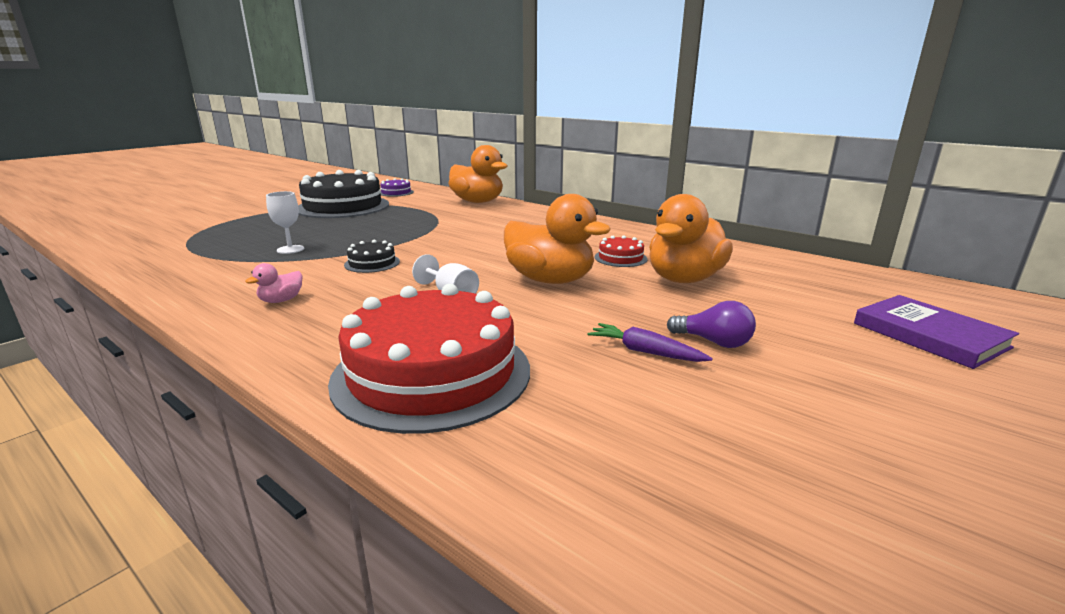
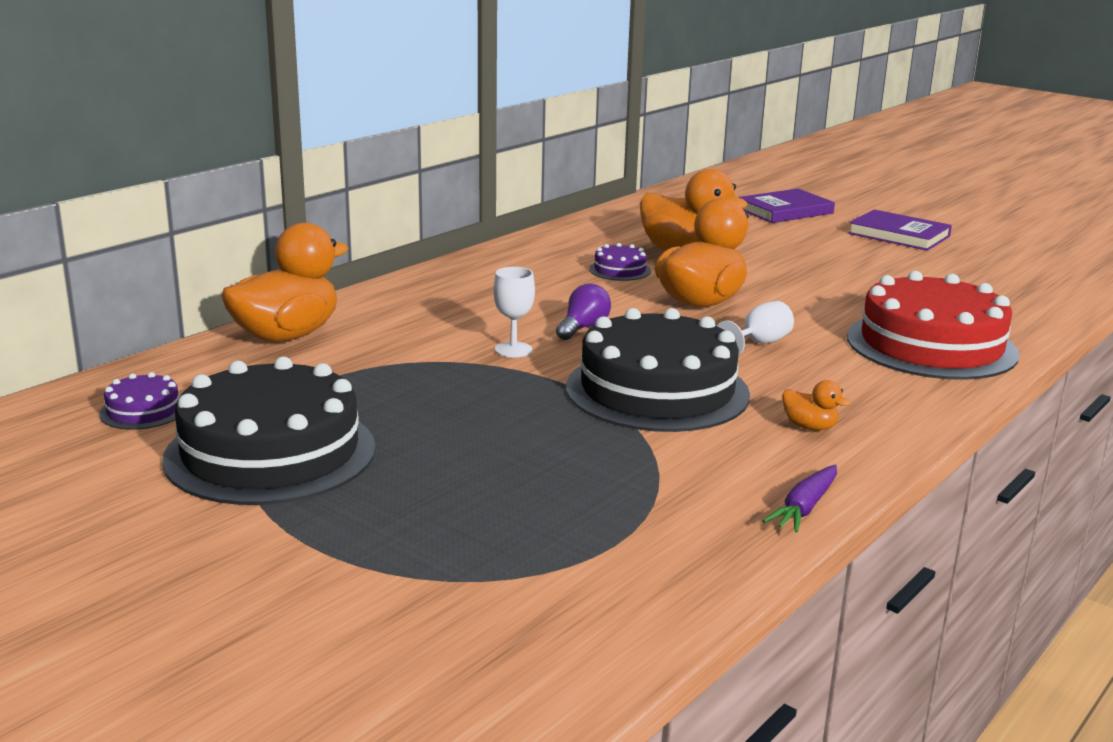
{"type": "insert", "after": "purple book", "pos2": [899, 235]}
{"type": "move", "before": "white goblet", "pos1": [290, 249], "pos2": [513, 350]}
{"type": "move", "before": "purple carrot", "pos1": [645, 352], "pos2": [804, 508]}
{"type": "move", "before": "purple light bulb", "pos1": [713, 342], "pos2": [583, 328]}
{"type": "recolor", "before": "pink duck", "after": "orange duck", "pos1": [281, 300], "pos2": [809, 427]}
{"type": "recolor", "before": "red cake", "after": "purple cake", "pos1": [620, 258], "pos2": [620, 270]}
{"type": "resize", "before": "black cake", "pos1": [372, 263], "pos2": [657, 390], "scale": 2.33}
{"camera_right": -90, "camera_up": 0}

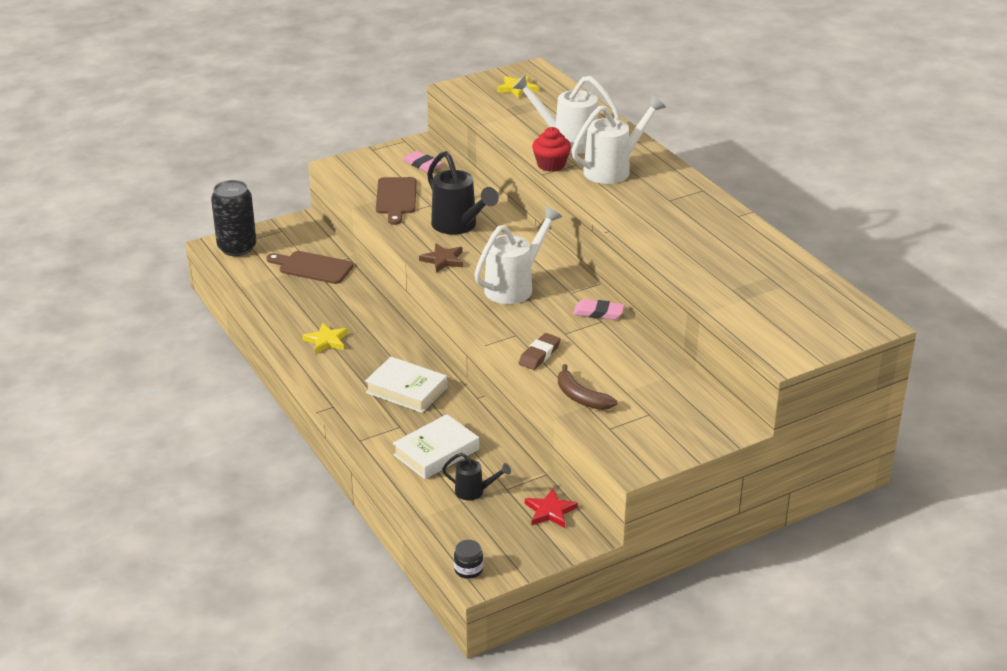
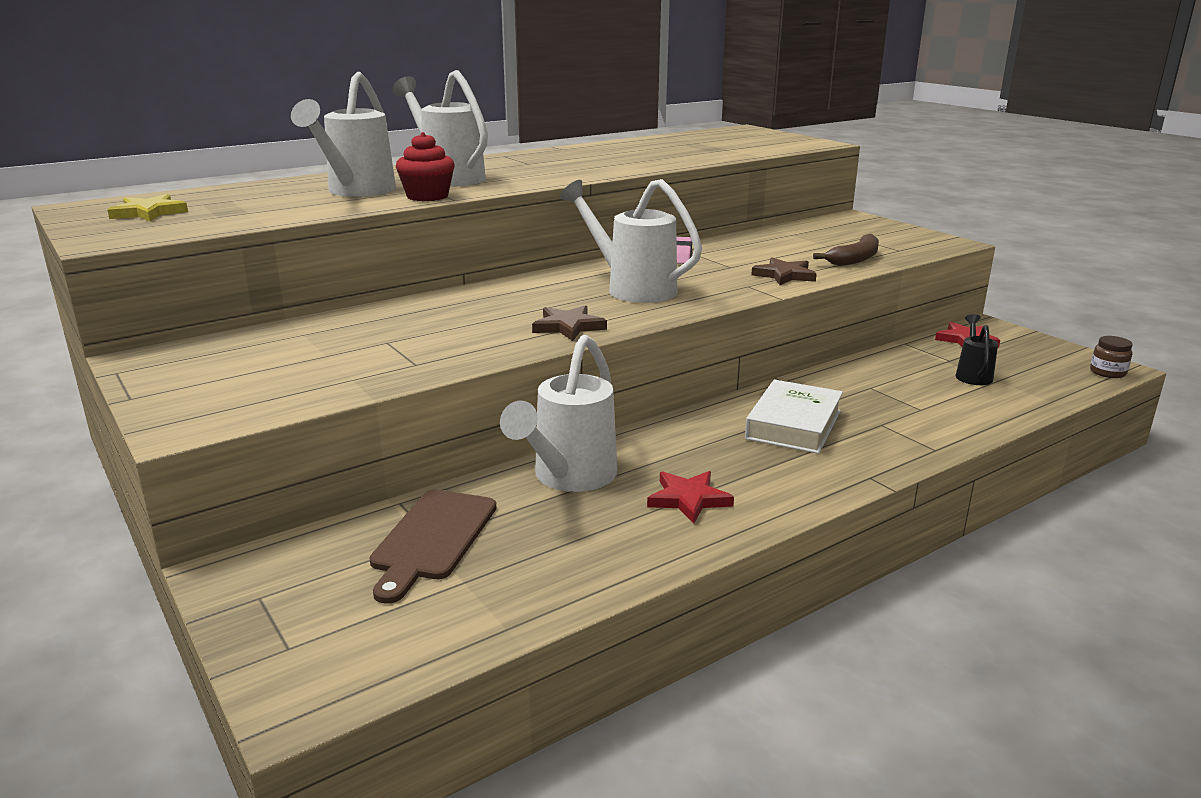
{"type": "delete", "before": "black can", "pos1": [237, 248]}
{"type": "delete", "before": "brown cutting board", "pos1": [396, 198]}
{"type": "delete", "before": "white book", "pos1": [436, 452]}
{"type": "delete", "before": "pink eraser", "pos1": [422, 164]}
{"type": "delete", "before": "black watering can", "pos1": [459, 226]}
{"type": "insert", "after": "white watering can", "pos2": [568, 478]}
{"type": "replace", "before": "brown eraser", "after": "brown star", "pos1": [539, 354], "pos2": [784, 275]}
{"type": "recolor", "before": "yellow star", "after": "red star", "pos1": [326, 341], "pos2": [688, 499]}
{"type": "recolor", "before": "black jar", "after": "brown jar", "pos1": [468, 570], "pos2": [1107, 372]}
{"camera_right": -95, "camera_up": -10}

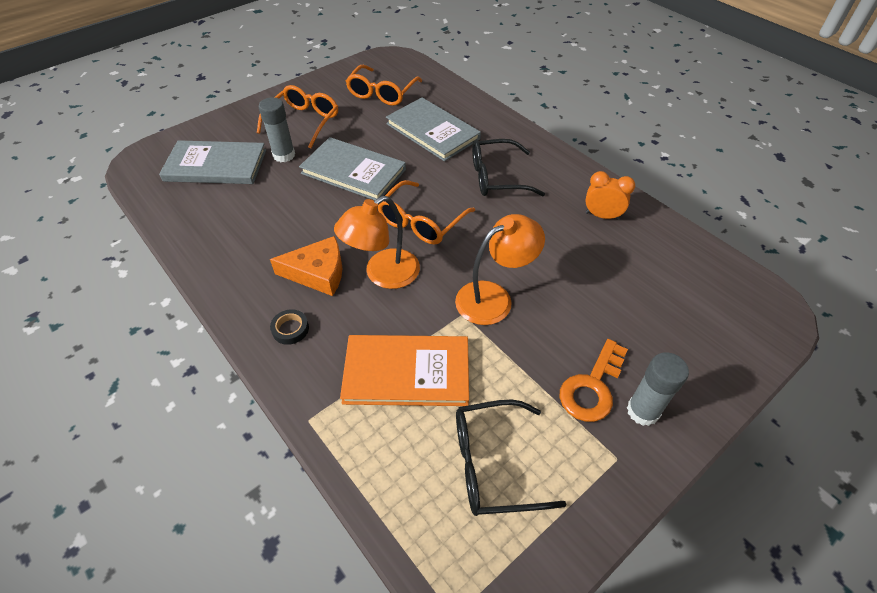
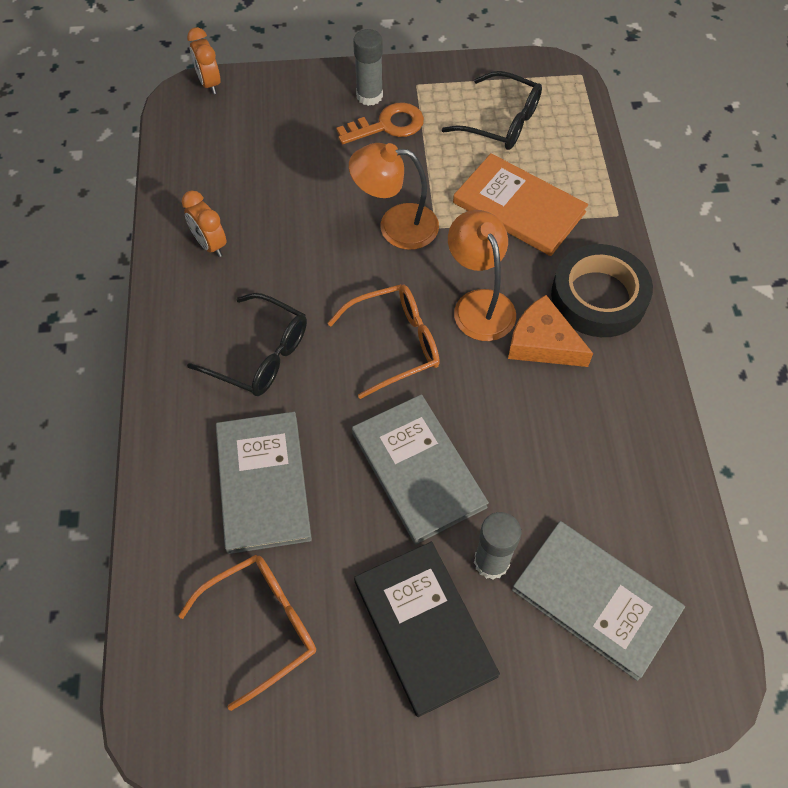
{"type": "insert", "after": "orange clock", "pos2": [209, 83]}
{"type": "replace", "before": "orange glasses", "after": "black book", "pos1": [304, 121], "pos2": [424, 628]}
{"type": "rotate", "before": "orange lamp", "pos1": [383, 275], "pos2": [479, 304], "turn": -105}
{"type": "resize", "before": "black tape", "pos1": [290, 329], "pos2": [598, 297], "scale": 2.48}
{"camera_right": -145, "camera_up": 10}

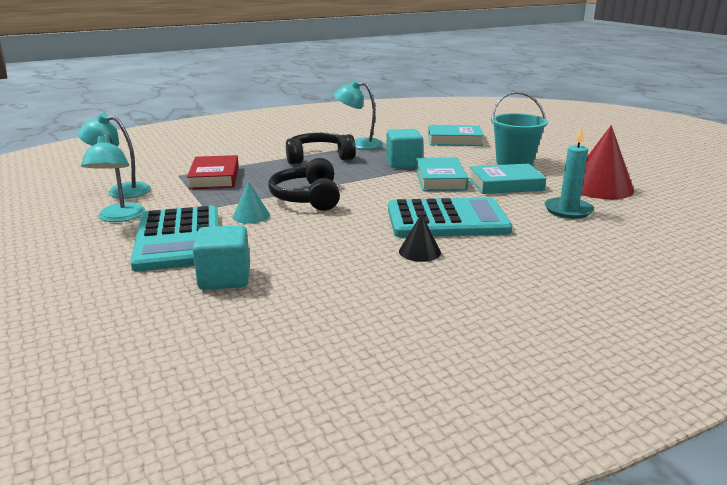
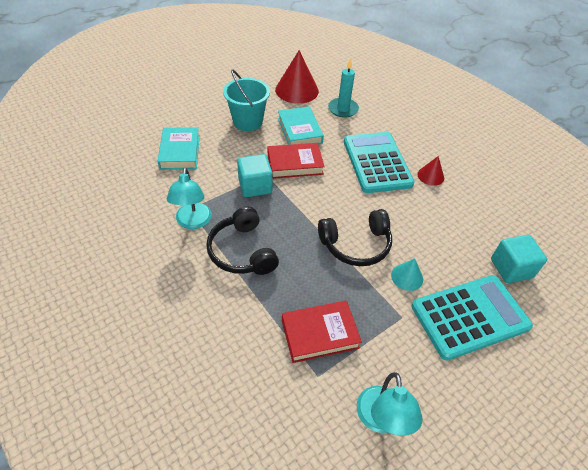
{"type": "delete", "before": "turquoise lamp", "pos1": [119, 217]}
{"type": "recolor", "before": "black cone", "after": "red cone", "pos1": [419, 252], "pos2": [430, 176]}
{"type": "recolor", "before": "turquoise book", "after": "red book", "pos1": [440, 179], "pos2": [295, 164]}
{"camera_right": -100, "camera_up": 25}

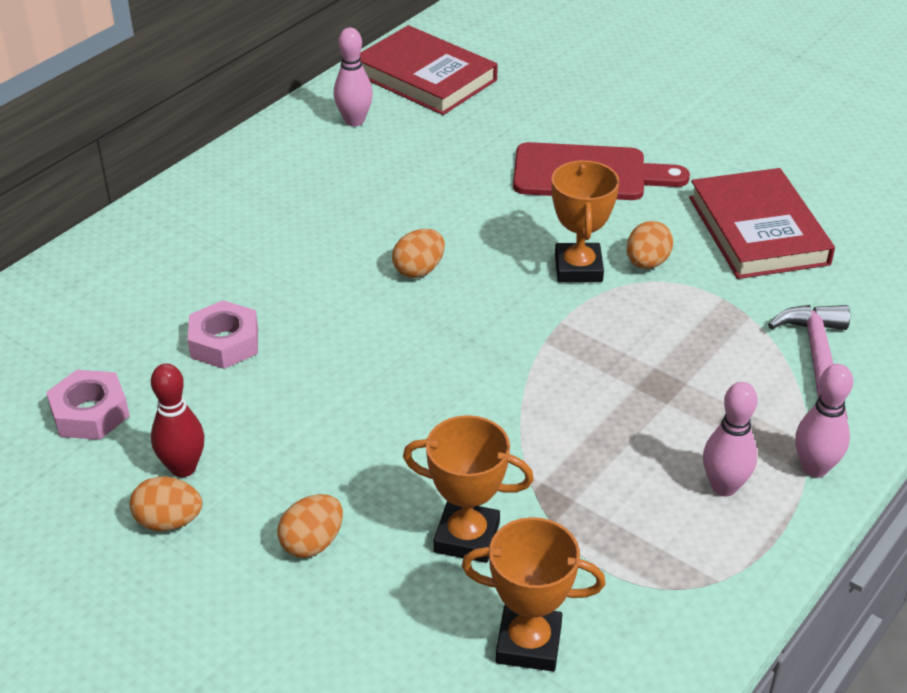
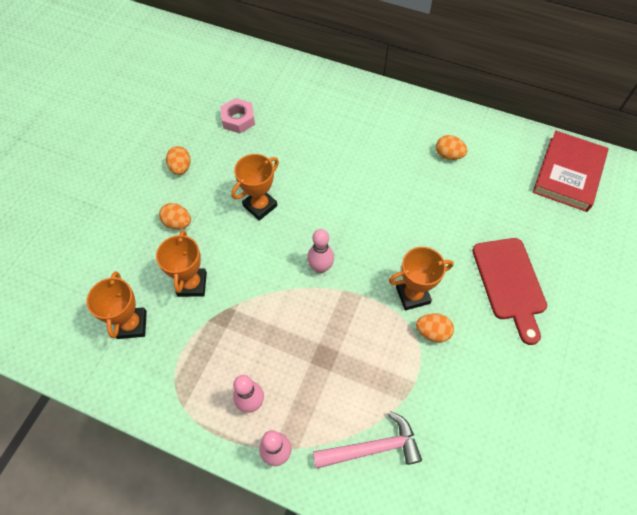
{"type": "delete", "before": "red bowling pin", "pos1": [183, 468]}
{"type": "delete", "before": "pink nut", "pos1": [224, 343]}
{"type": "delete", "before": "red book", "pos1": [758, 230]}
{"type": "insert", "after": "orange trophy", "pos2": [260, 206]}
{"type": "move", "before": "pink bowling pin", "pos1": [354, 121], "pos2": [320, 267]}
{"type": "move", "before": "orange egg", "pos1": [419, 270], "pos2": [448, 155]}
{"camera_right": 75, "camera_up": 20}

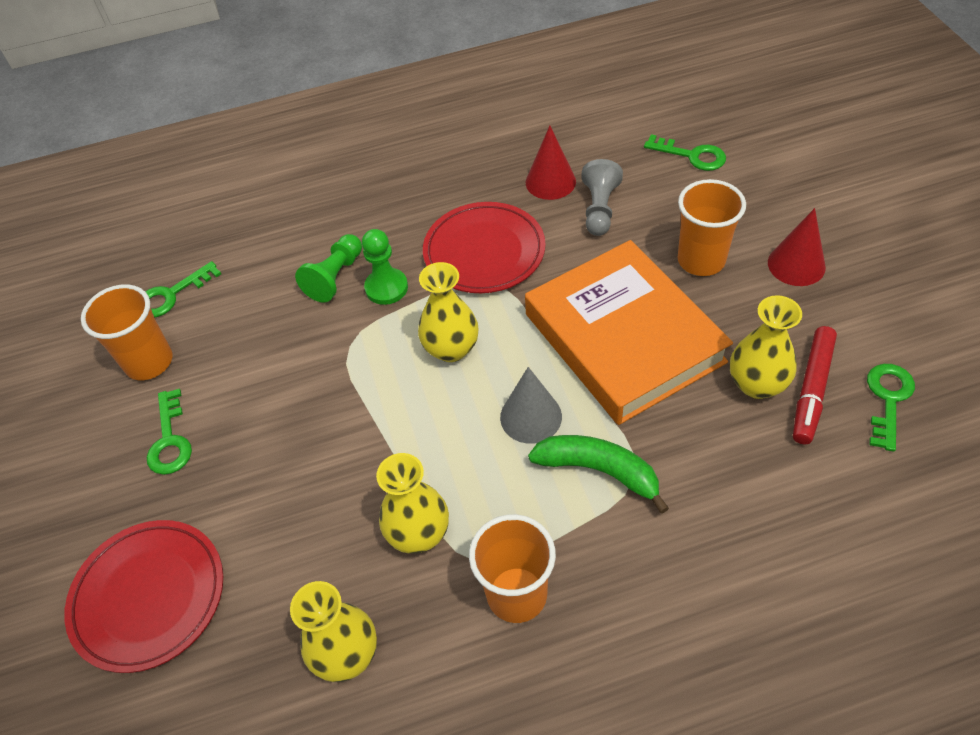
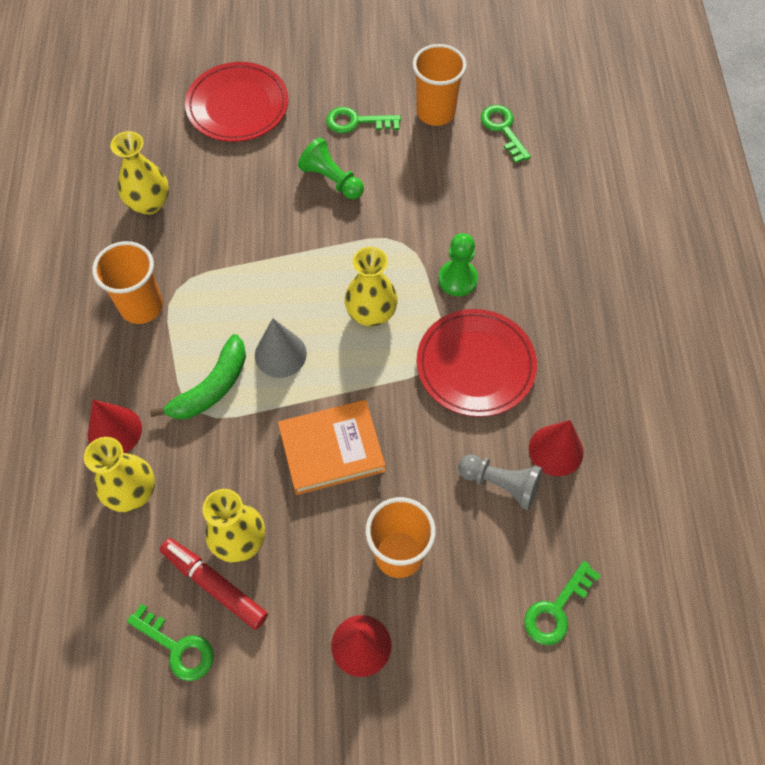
{"type": "insert", "after": "red cone", "pos2": [114, 431]}
{"type": "move", "before": "green pawn", "pos1": [335, 277], "pos2": [332, 180]}
{"type": "move", "before": "yellow vase", "pos1": [418, 533], "pos2": [132, 492]}
{"type": "resize", "before": "orange book", "pos1": [623, 338], "pos2": [331, 449], "scale": 0.6}
{"camera_right": 100, "camera_up": 10}

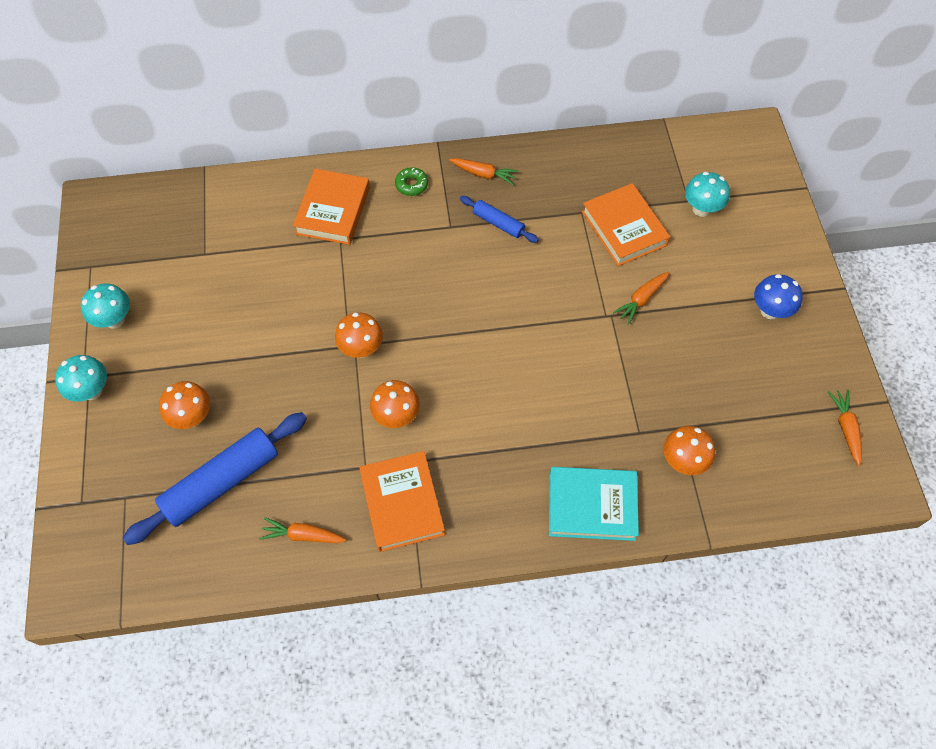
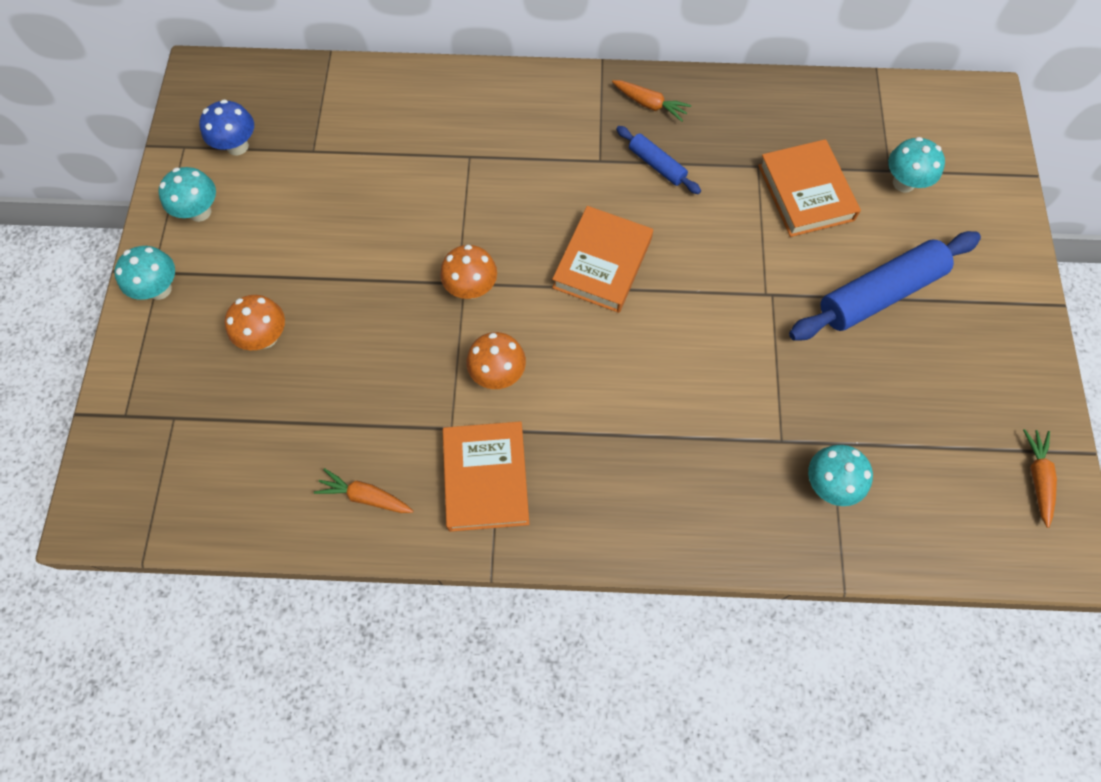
{"type": "delete", "before": "green donut", "pos1": [411, 185]}
{"type": "delete", "before": "turquoise book", "pos1": [592, 506]}
{"type": "delete", "before": "orange carrot", "pos1": [641, 299]}
{"type": "move", "before": "blue rolling pin", "pos1": [222, 482], "pos2": [879, 294]}
{"type": "move", "before": "orange book", "pos1": [333, 210], "pos2": [602, 263]}
{"type": "move", "before": "blue mushroom", "pos1": [770, 311], "pos2": [237, 146]}
{"type": "recolor", "before": "orange mushroom", "after": "turquoise mushroom", "pos1": [683, 461], "pos2": [829, 484]}
{"camera_right": 10, "camera_up": 5}

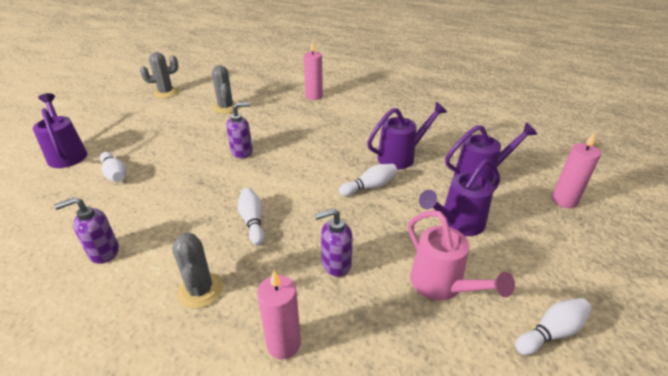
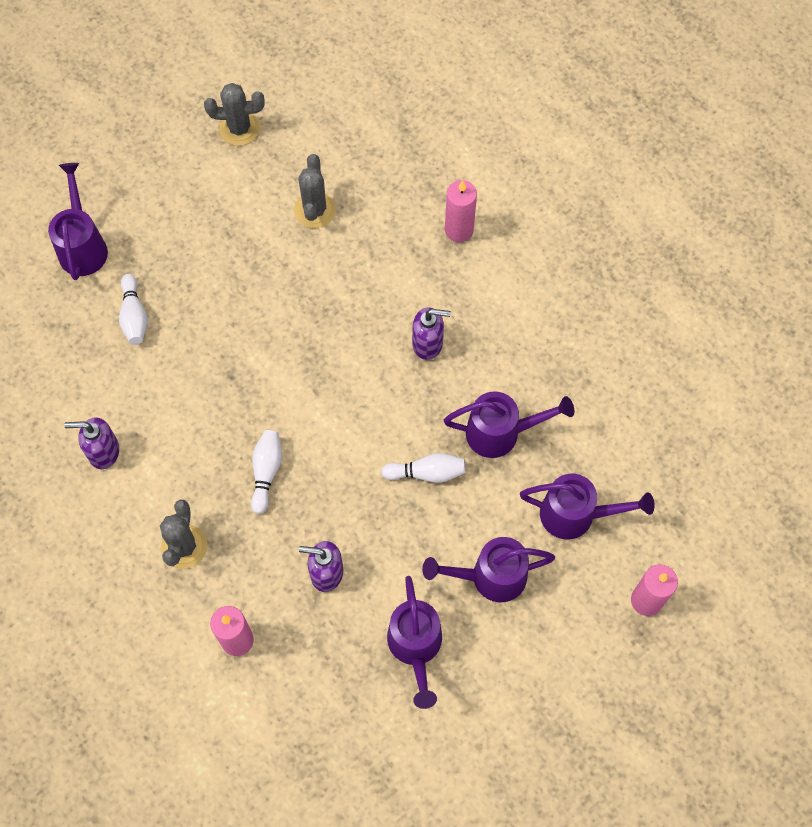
{"type": "delete", "before": "white bowling pin", "pos1": [551, 332]}
{"type": "move", "before": "purple soap dispenser", "pos1": [242, 152], "pos2": [428, 344]}
{"type": "recolor", "before": "pink watering can", "after": "purple watering can", "pos1": [442, 286], "pos2": [415, 647]}
{"camera_right": 25, "camera_up": 30}

